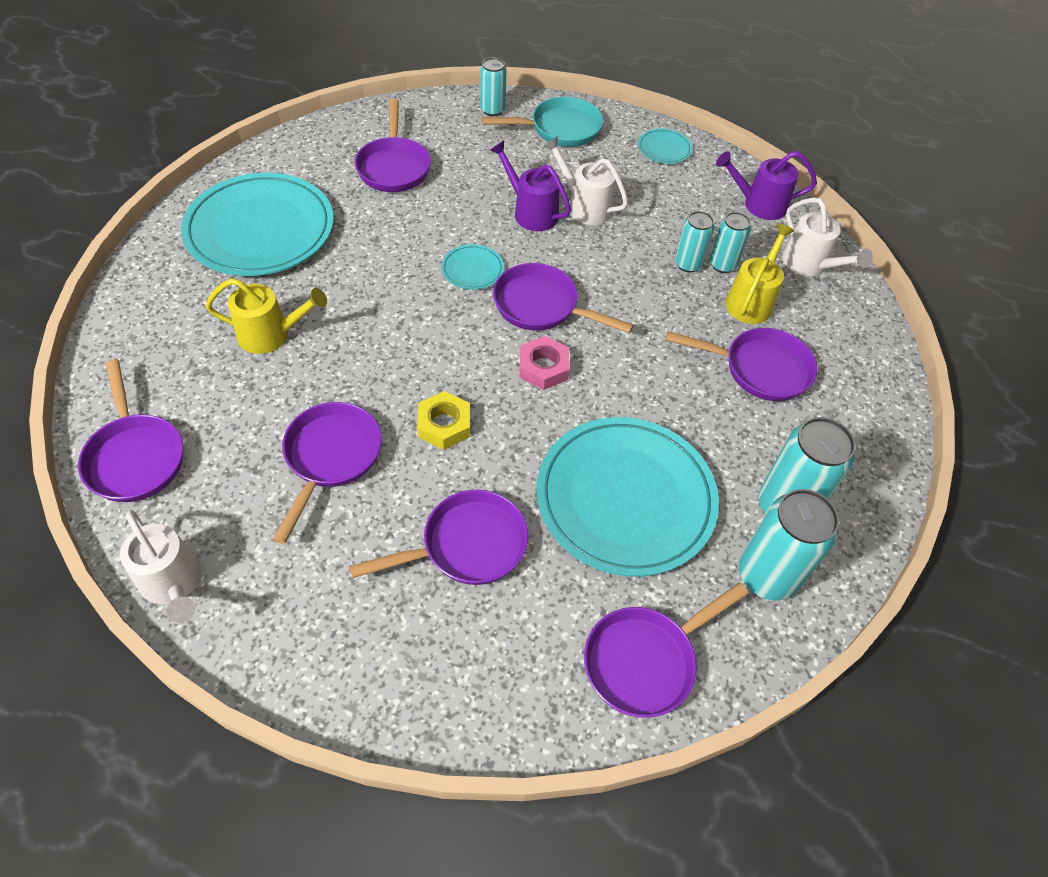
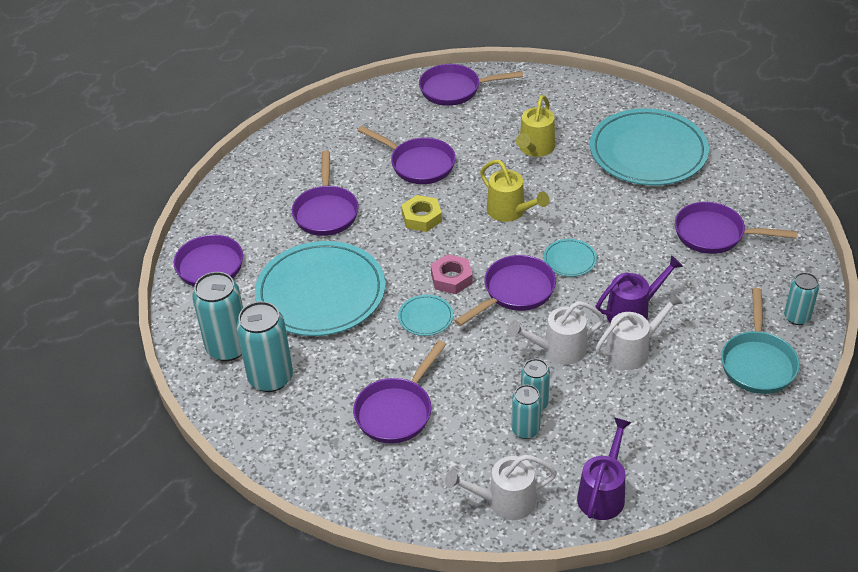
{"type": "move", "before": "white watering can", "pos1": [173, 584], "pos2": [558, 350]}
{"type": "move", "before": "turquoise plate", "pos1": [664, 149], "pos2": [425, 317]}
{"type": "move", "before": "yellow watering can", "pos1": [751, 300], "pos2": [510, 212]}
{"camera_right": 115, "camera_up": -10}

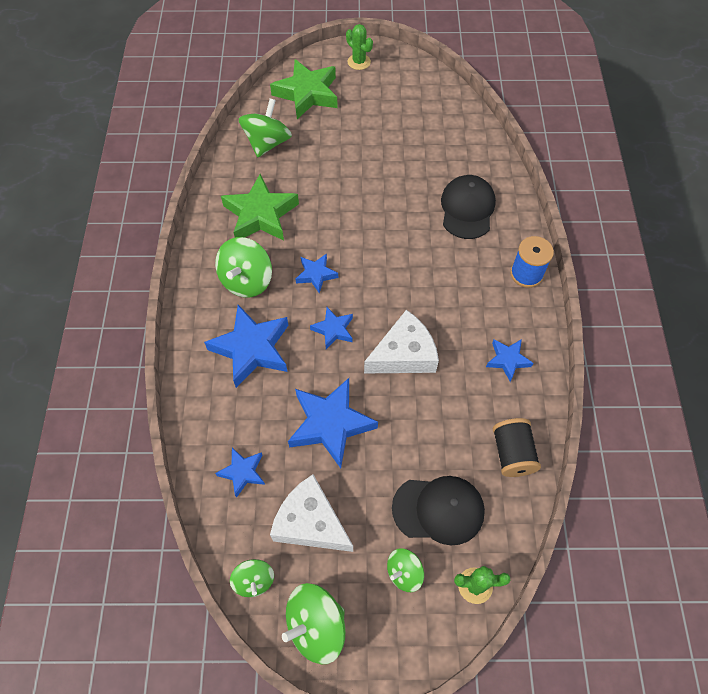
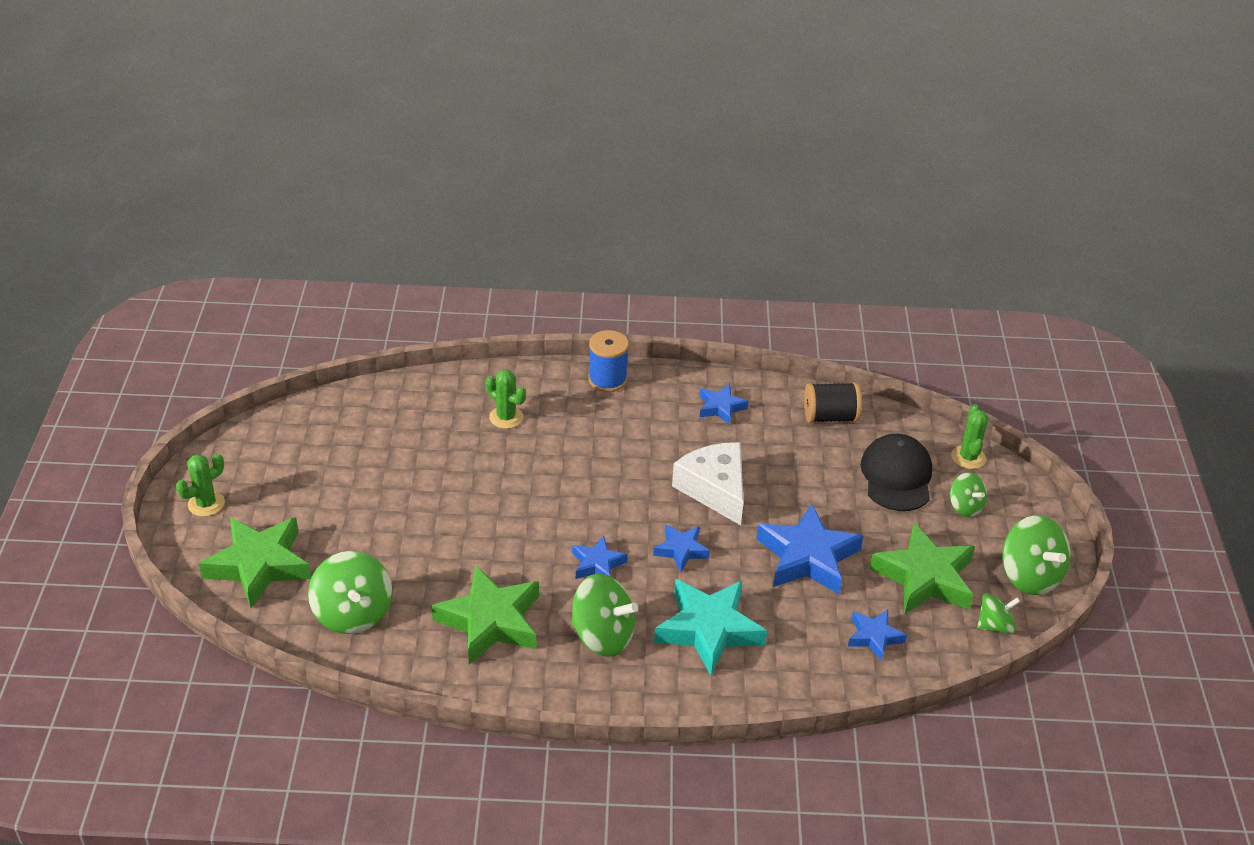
{"type": "replace", "before": "white cheese", "after": "green star", "pos1": [310, 522], "pos2": [924, 577]}
{"type": "replace", "before": "black cap", "after": "green cactus", "pos1": [467, 209], "pos2": [506, 417]}
{"type": "recolor", "before": "blue star", "after": "turquoise star", "pos1": [252, 348], "pos2": [708, 629]}
{"type": "rotate", "before": "green spinning top", "pos1": [267, 143], "pos2": [353, 613], "turn": -135}
{"camera_right": -90, "camera_up": -20}

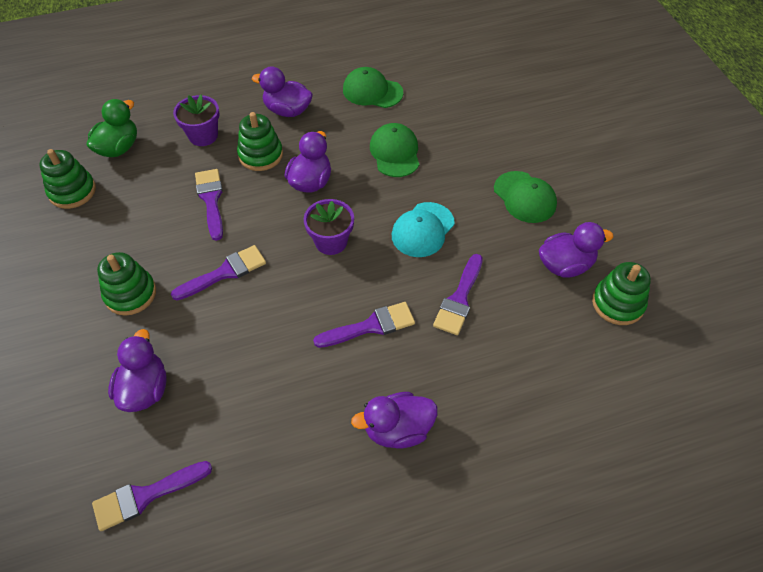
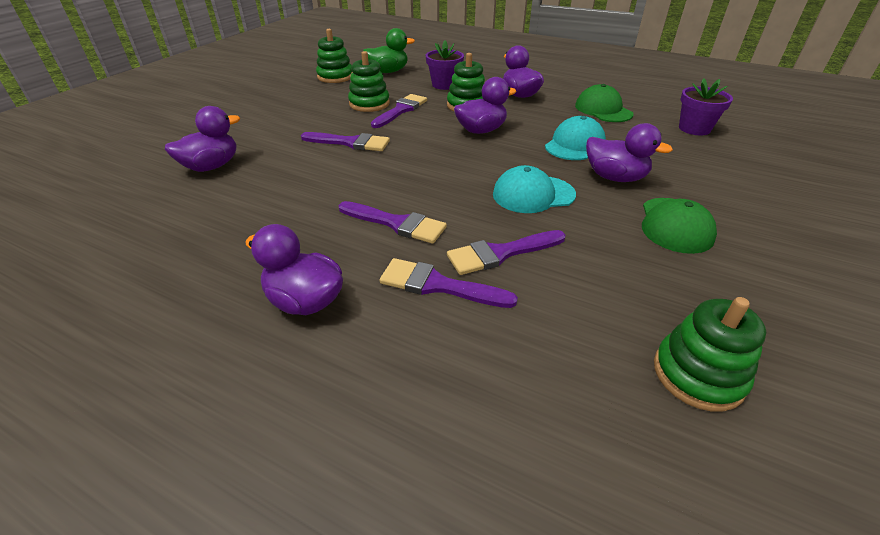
{"type": "move", "before": "purple brush", "pos1": [145, 496], "pos2": [438, 285]}
{"type": "move", "before": "green stacking toy", "pos1": [130, 294], "pos2": [369, 104]}
{"type": "move", "before": "purple flower pot", "pos1": [331, 242], "pos2": [694, 129]}
{"type": "move", "before": "purple duck", "pos1": [565, 265], "pos2": [615, 177]}
{"type": "recolor", "before": "green cap", "after": "turquoise cap", "pos1": [395, 152], "pos2": [574, 144]}
{"camera_right": 45, "camera_up": -15}

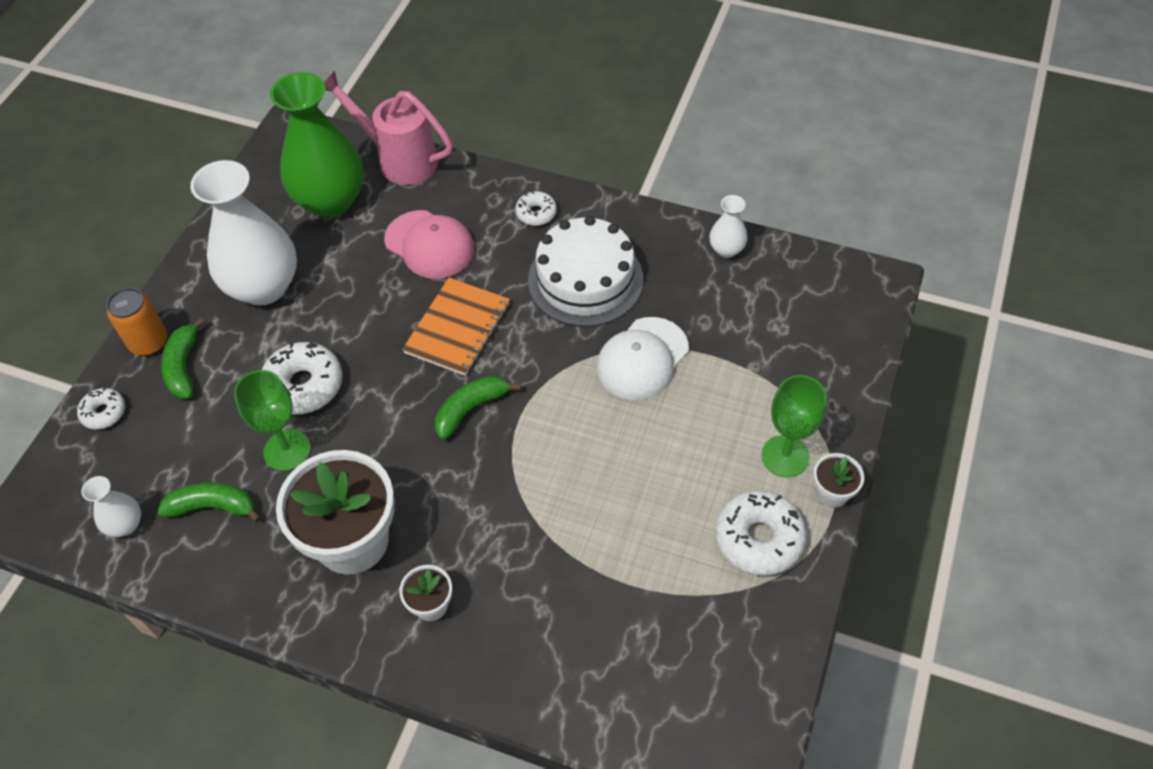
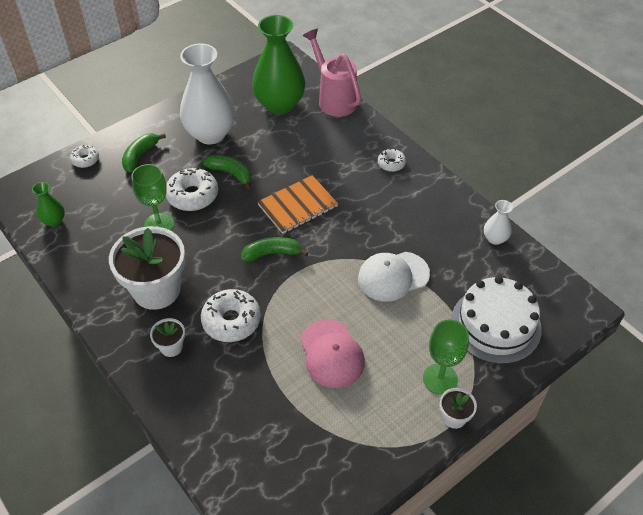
{"type": "delete", "before": "orange can", "pos1": [149, 342]}
{"type": "move", "before": "green banana", "pos1": [213, 506], "pos2": [231, 173]}
{"type": "move", "before": "pink cap", "pos1": [429, 245], "pos2": [331, 354]}
{"type": "move", "before": "white cake", "pos1": [585, 280], "pos2": [495, 325]}
{"type": "move", "before": "white donut", "pos1": [758, 538], "pos2": [231, 321]}
{"type": "recolor", "before": "white vase", "after": "green vase", "pos1": [125, 525], "pos2": [54, 221]}
{"camera_right": 30, "camera_up": -5}

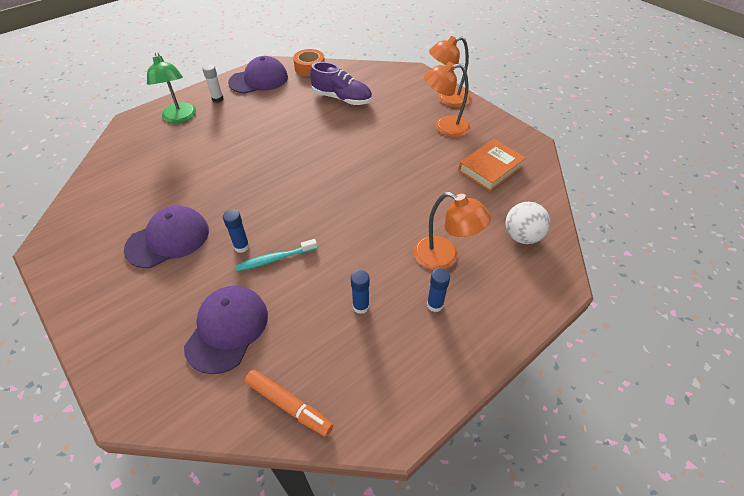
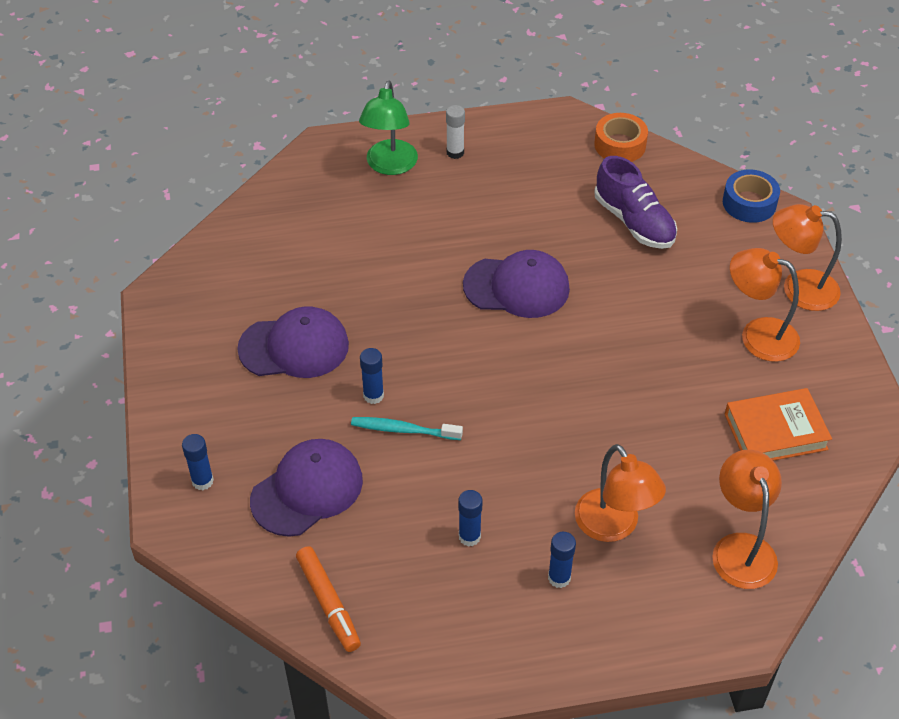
{"type": "insert", "after": "blue glue stick", "pos2": [202, 481]}
{"type": "insert", "after": "blue tape", "pos2": [749, 203]}
{"type": "move", "before": "purple cap", "pos1": [259, 80], "pos2": [517, 287]}
{"type": "replace", "before": "white ball", "after": "orange lamp", "pos1": [522, 236], "pos2": [740, 548]}
{"camera_right": 30, "camera_up": 0}

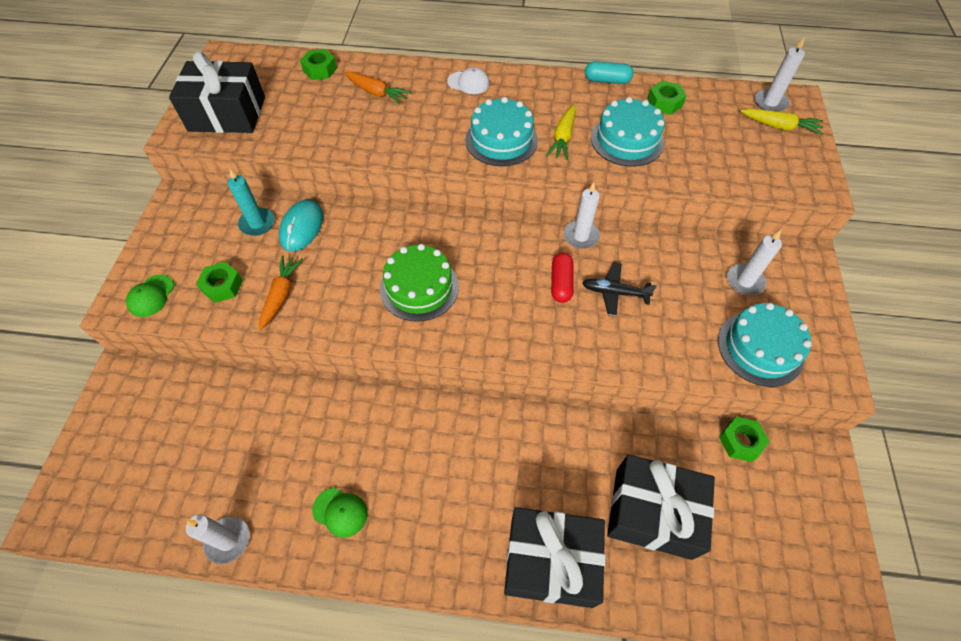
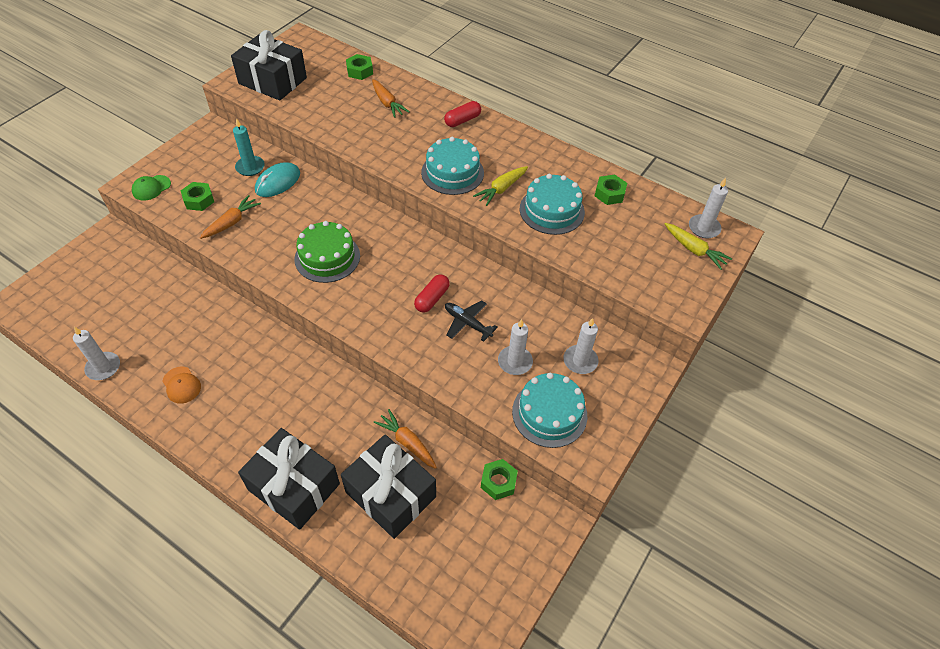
{"type": "delete", "before": "turquoise capsule", "pos1": [607, 80]}
{"type": "insert", "after": "orange carrot", "pos2": [407, 442]}
{"type": "move", "before": "white candle", "pos1": [581, 236], "pos2": [515, 362]}
{"type": "replace", "before": "white cap", "after": "red capsule", "pos1": [468, 83], "pos2": [462, 120]}
{"type": "recolor", "before": "green cap", "after": "orange cap", "pos1": [340, 512], "pos2": [181, 385]}
{"camera_right": 25, "camera_up": -5}

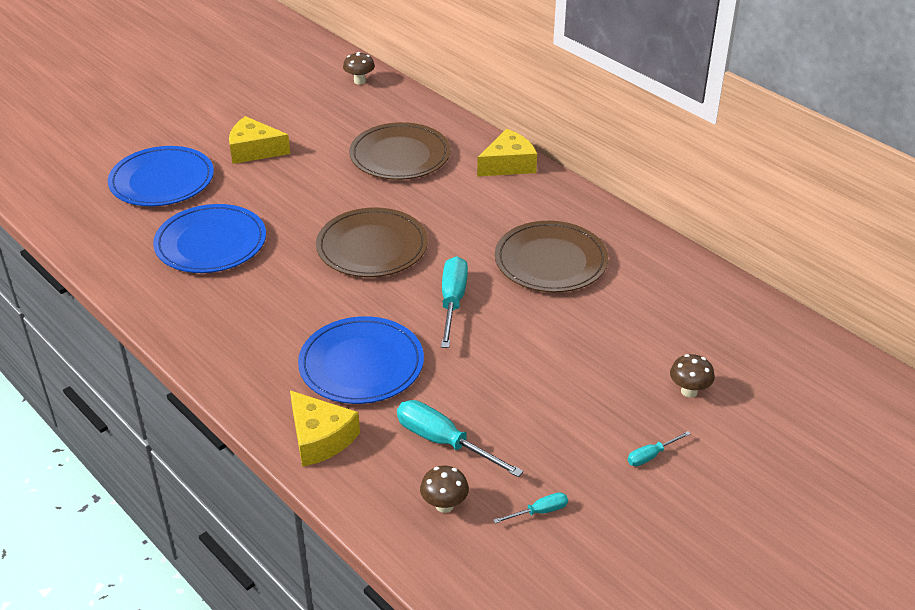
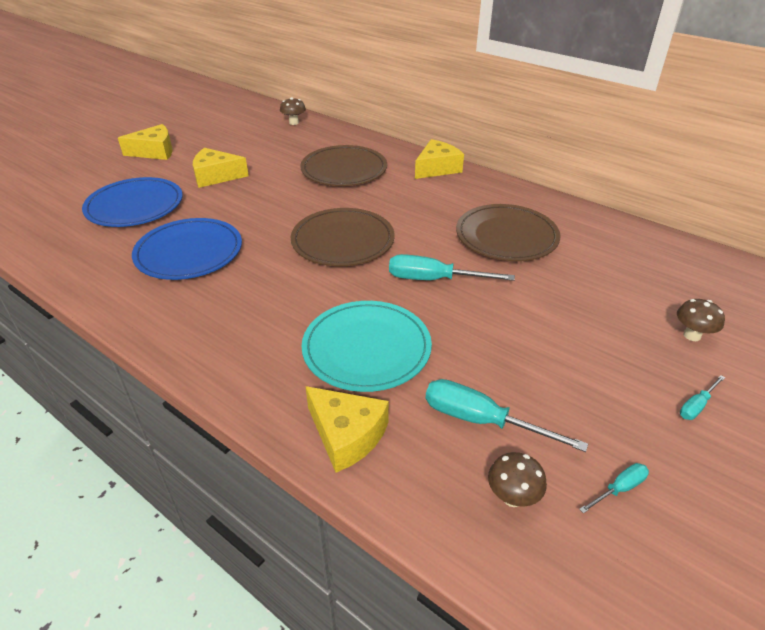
{"type": "insert", "after": "yellow cheese", "pos2": [154, 151]}
{"type": "recolor", "before": "blue plate", "after": "turquoise plate", "pos1": [361, 364], "pos2": [366, 348]}
{"type": "rotate", "before": "turquoise screwdriver", "pos1": [452, 302], "pos2": [434, 280], "turn": -75}
{"camera_right": -10, "camera_up": 0}

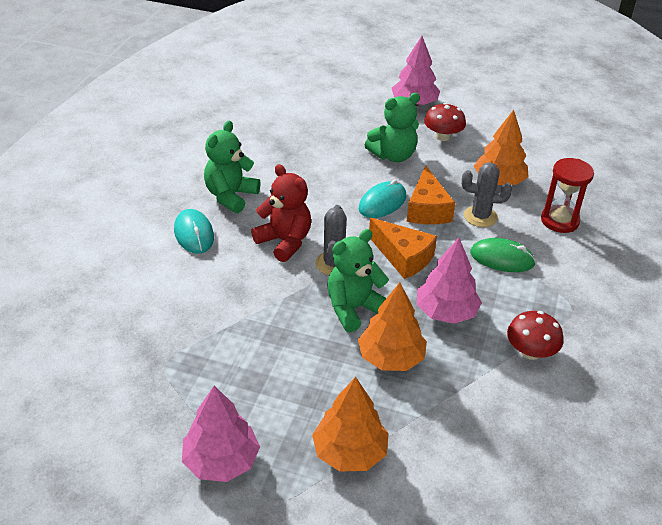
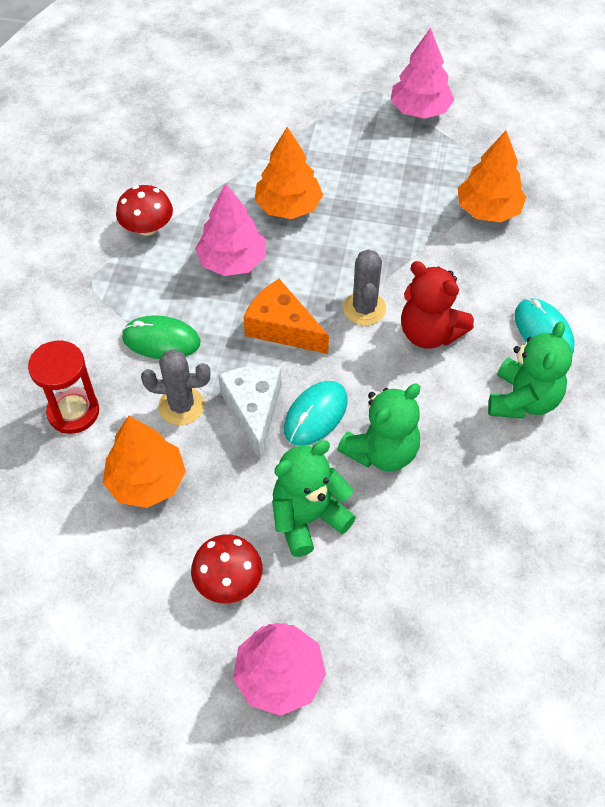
{"type": "move", "before": "orange tree", "pos1": [349, 452], "pos2": [488, 210]}
{"type": "move", "before": "green teddy bear", "pos1": [353, 308], "pos2": [382, 451]}
{"type": "recolor", "before": "orange cheese", "after": "white cheese", "pos1": [427, 209], "pos2": [253, 410]}
{"camera_right": 175, "camera_up": 15}

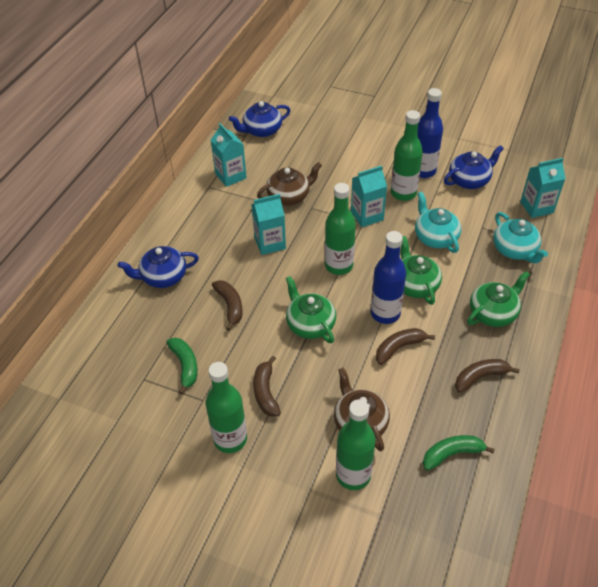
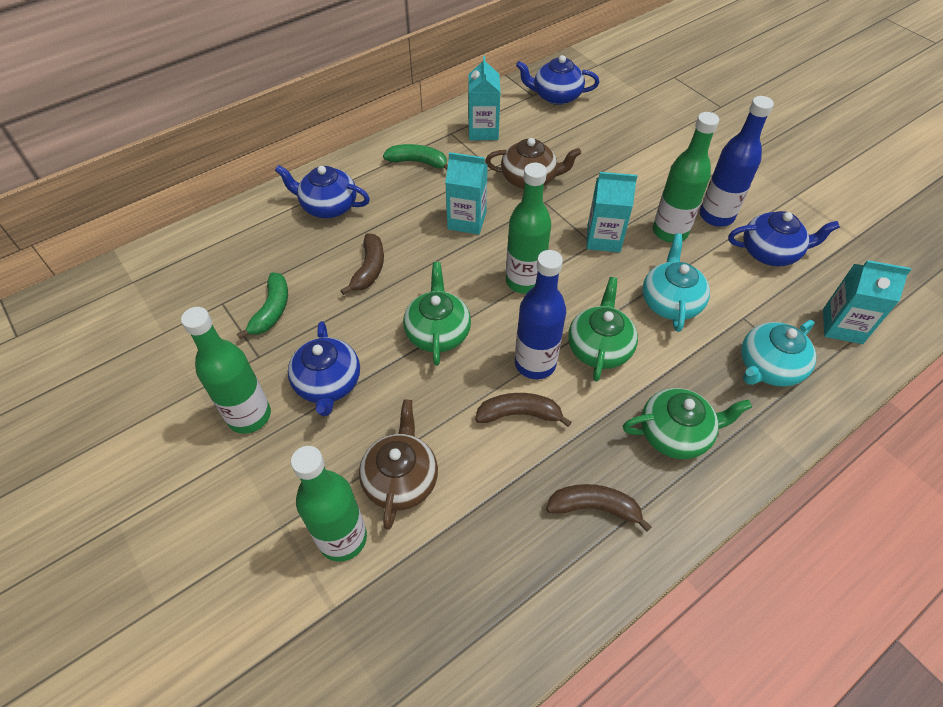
{"type": "move", "before": "green banana", "pos1": [452, 454], "pos2": [418, 162]}
{"type": "replace", "before": "brown banana", "after": "blue teapot", "pos1": [265, 392], "pos2": [328, 384]}
{"type": "rotate", "before": "turquoise teapot", "pos1": [515, 250], "pos2": [768, 367], "turn": 45}
{"camera_right": 30, "camera_up": 5}

